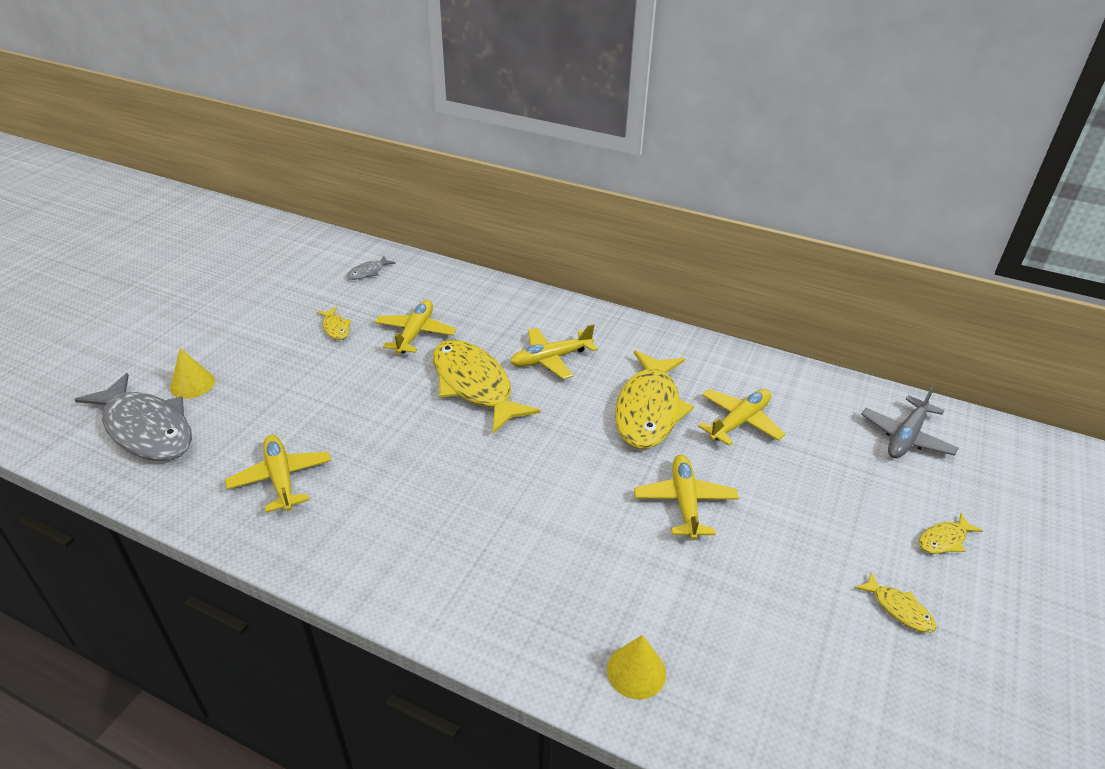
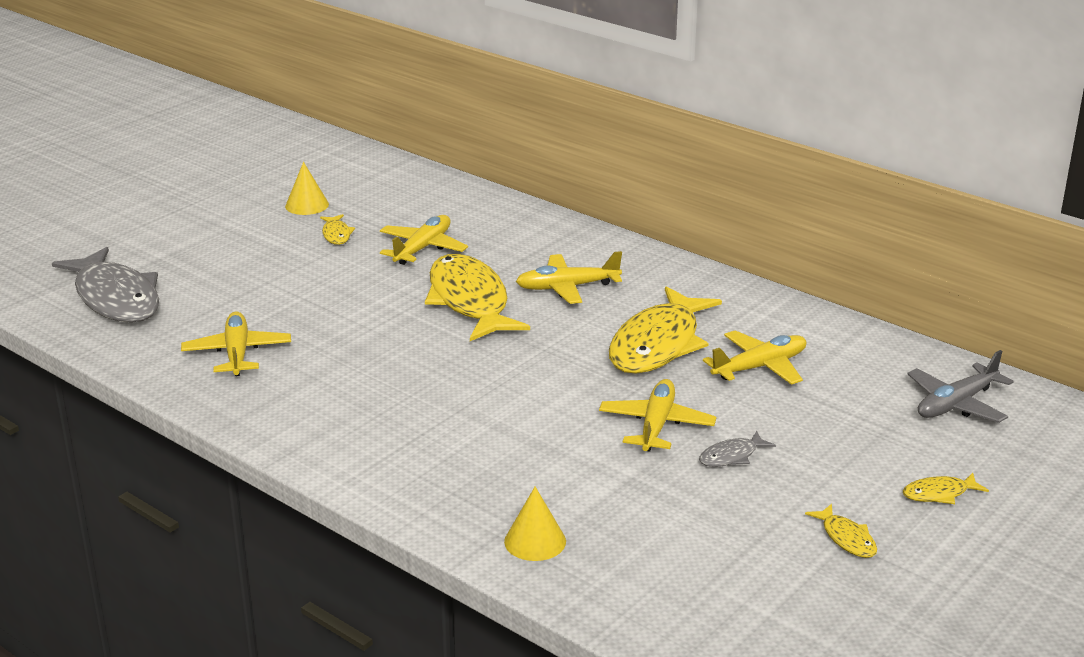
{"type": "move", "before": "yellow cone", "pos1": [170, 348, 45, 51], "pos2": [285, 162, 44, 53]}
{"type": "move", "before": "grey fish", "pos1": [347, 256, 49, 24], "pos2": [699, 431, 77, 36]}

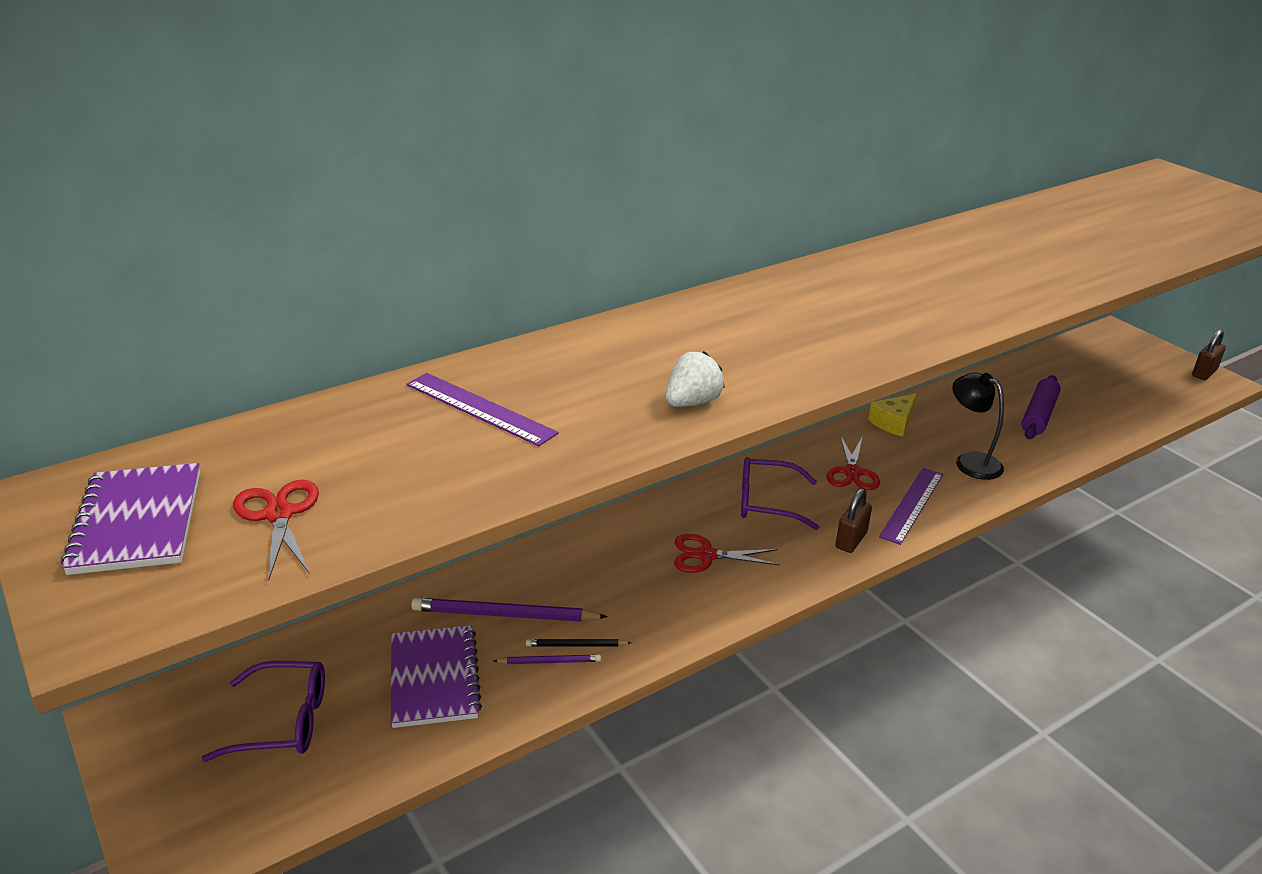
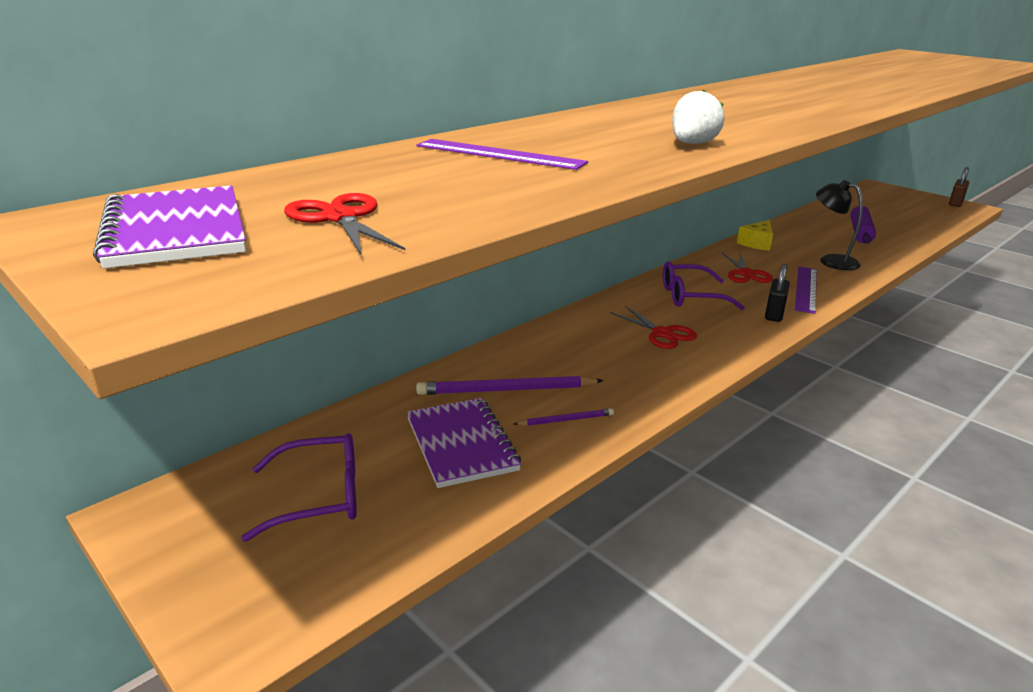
{"type": "rotate", "before": "red scissors", "pos1": [674, 534, 106, 39], "pos2": [610, 306, 87, 43], "turn": -120}
{"type": "recolor", "before": "brown padlock", "after": "black padlock", "pos1": [835, 488, 37, 65], "pos2": [765, 264, 25, 58]}
{"type": "delete", "before": "black pencil", "pos1": [526, 639, 105, 7]}

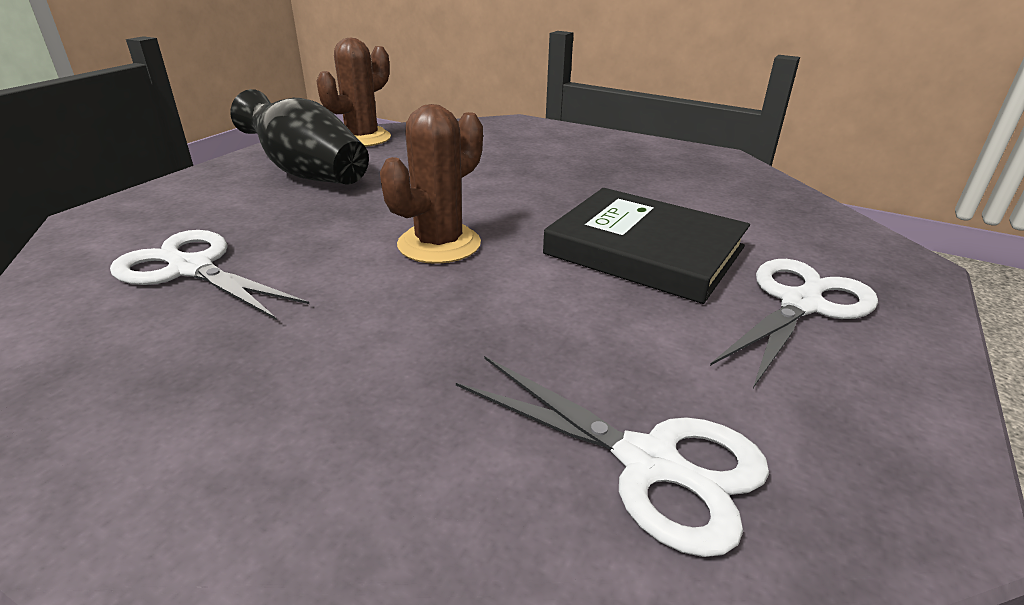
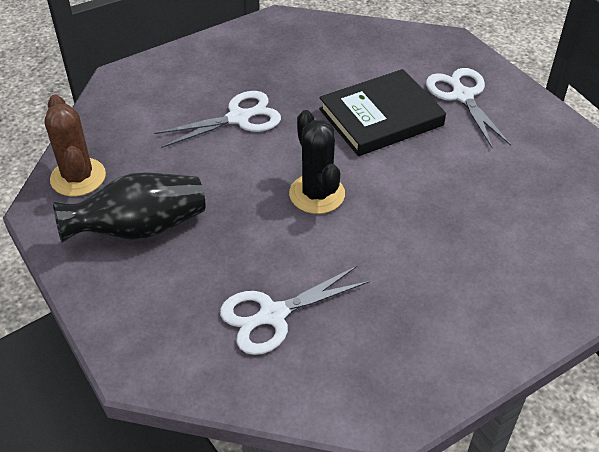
{"type": "move", "before": "white scissors", "pos1": [456, 356, 313, 201], "pos2": [154, 91, 127, 57]}
{"type": "recolor", "before": "brown cactus", "after": "black cactus", "pos1": [380, 104, 103, 160], "pos2": [289, 110, 56, 104]}

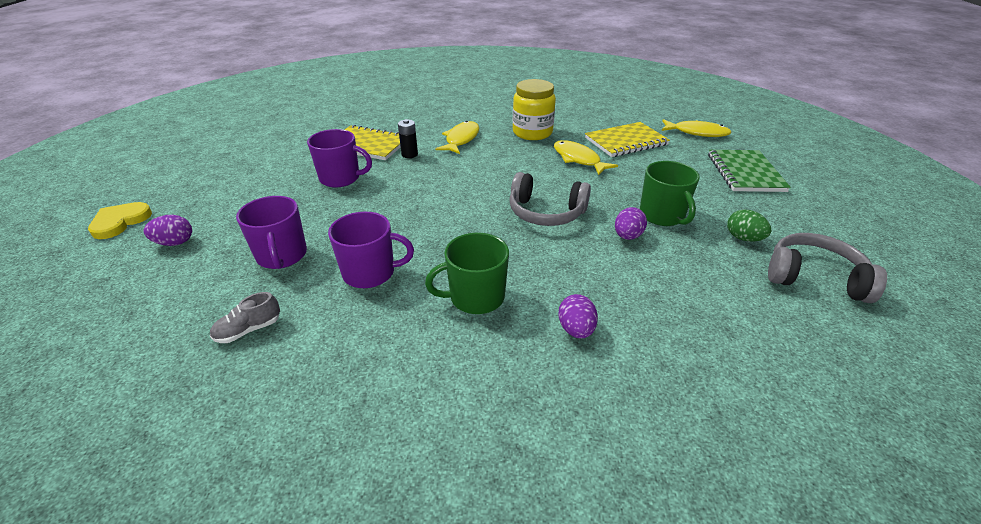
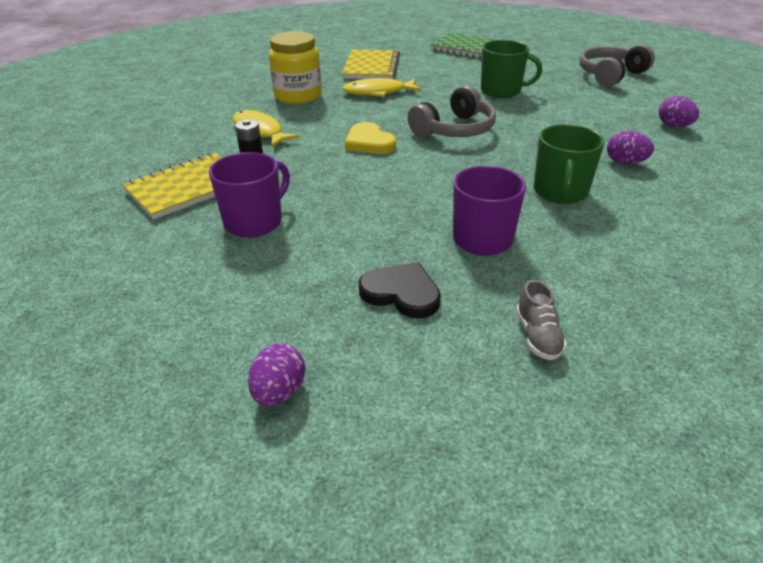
{"type": "move", "before": "yellow heart", "pos1": [88, 202, 64, 37], "pos2": [345, 122, 51, 32]}
{"type": "replace", "before": "purple mug", "after": "black heart", "pos1": [236, 196, 71, 73], "pos2": [359, 262, 82, 57]}
{"type": "move", "before": "purple egg", "pos1": [615, 207, 32, 33], "pos2": [659, 96, 40, 31]}
{"type": "delete", "before": "yellow fish", "pos1": [662, 119, 70, 18]}
{"type": "delete", "before": "green egg", "pos1": [727, 209, 44, 32]}

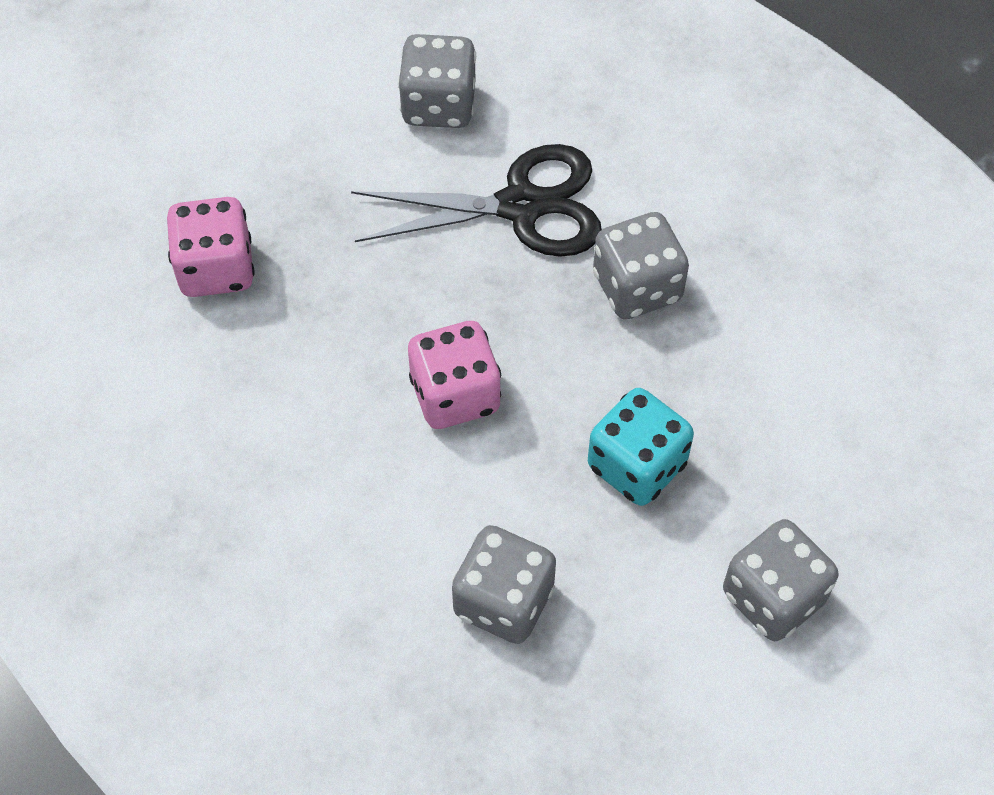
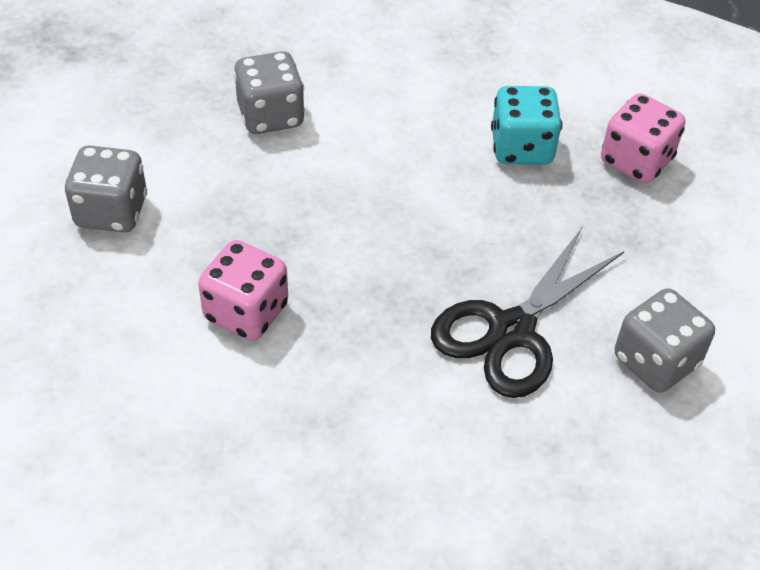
{"type": "move", "before": "pink dice", "pos1": [408, 321, 93, 108], "pos2": [198, 240, 90, 101]}
{"type": "move", "before": "turquoise dice", "pos1": [588, 388, 106, 118], "pos2": [491, 86, 71, 79]}
{"type": "delete", "before": "grey dice", "pos1": [593, 212, 96, 107]}

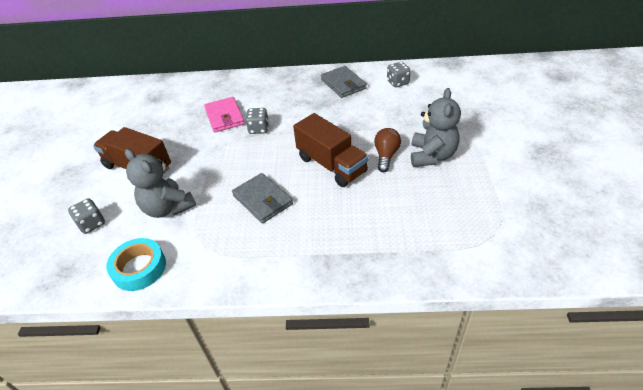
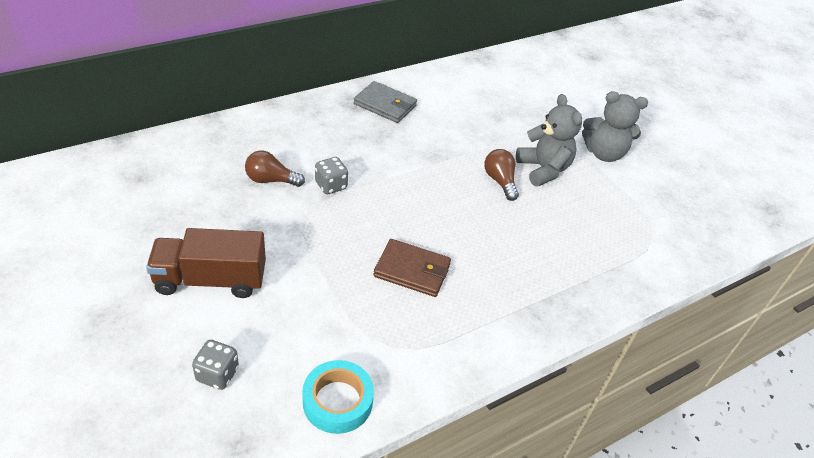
{"type": "replace", "before": "pink wallet", "after": "brown light bulb", "pos1": [204, 97, 41, 36], "pos2": [245, 151, 60, 36]}
{"type": "recolor", "before": "grey wallet", "after": "brown wallet", "pos1": [232, 173, 61, 50], "pos2": [373, 239, 78, 58]}
{"type": "move", "before": "grey teddy bear", "pos1": [125, 149, 71, 69], "pos2": [582, 91, 66, 71]}
{"type": "delete", "before": "brown truck", "pos1": [293, 113, 76, 74]}
{"type": "delete", "before": "grey dice", "pos1": [387, 62, 24, 25]}

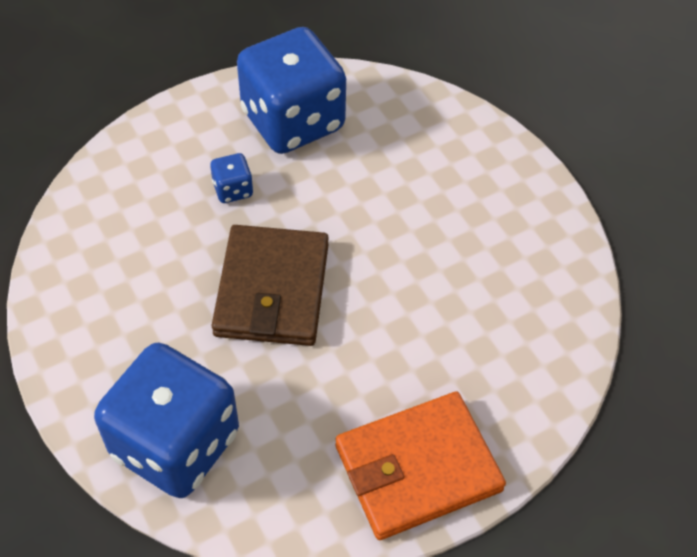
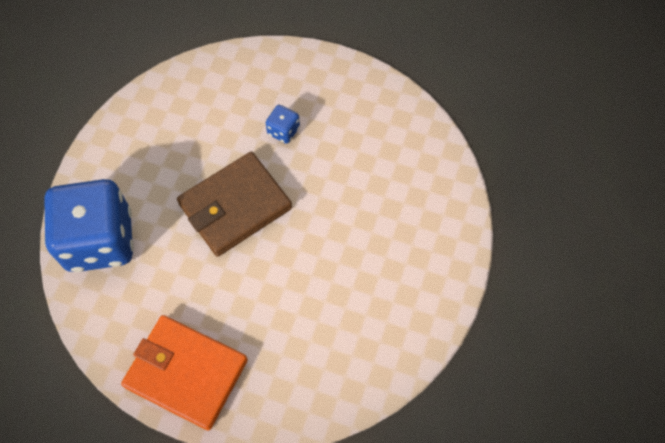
{"type": "delete", "before": "blue dice", "pos1": [237, 27, 109, 127]}

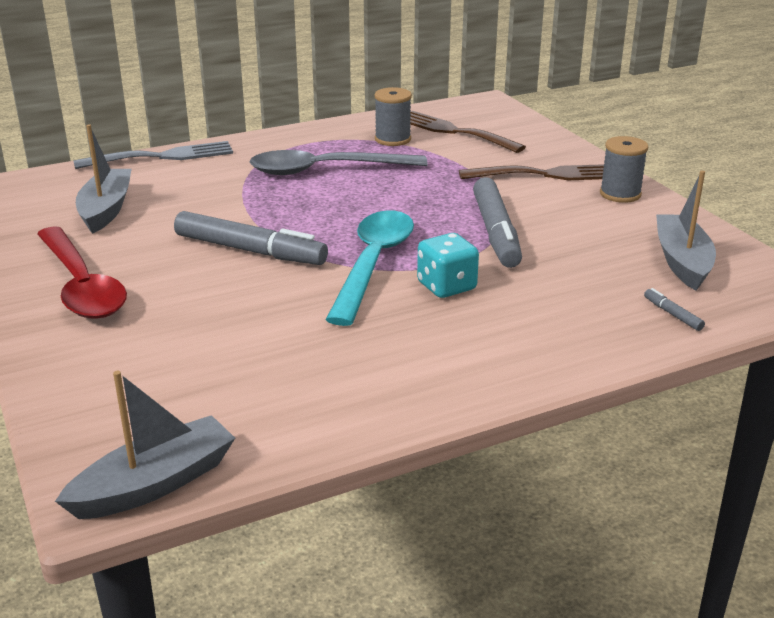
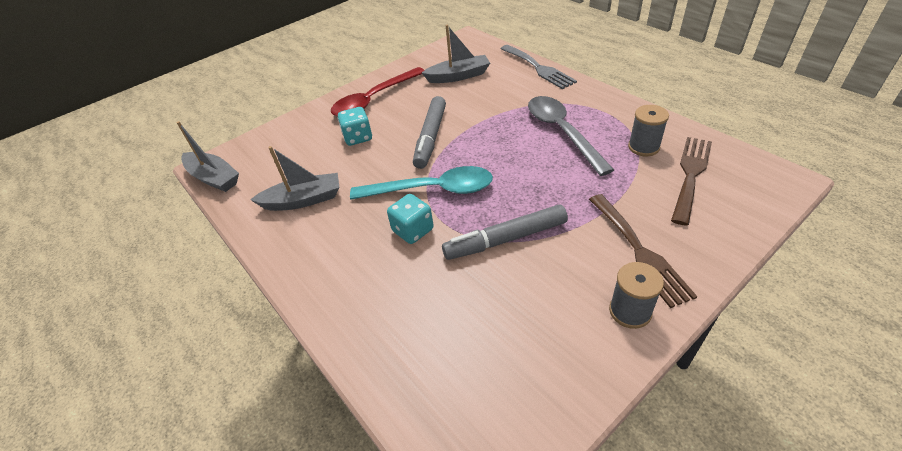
{"type": "move", "before": "grey boat", "pos1": [656, 171, 60, 120], "pos2": [250, 146, 90, 65]}
{"type": "insert", "after": "turquoise dice", "pos2": [338, 107, 34, 39]}
{"type": "delete", "before": "grey marker", "pos1": [644, 288, 61, 43]}

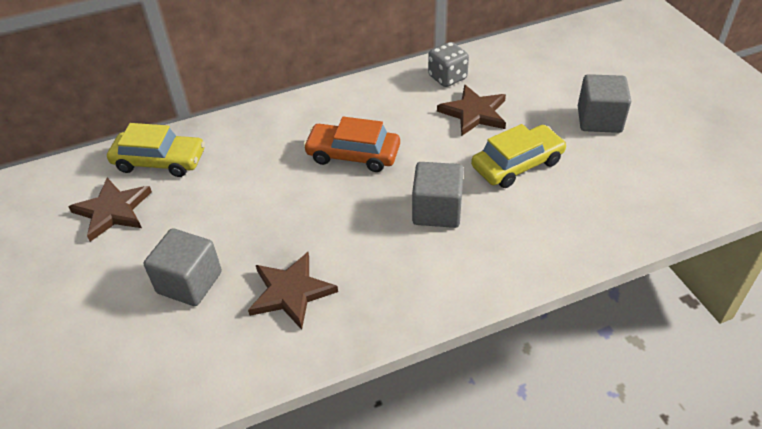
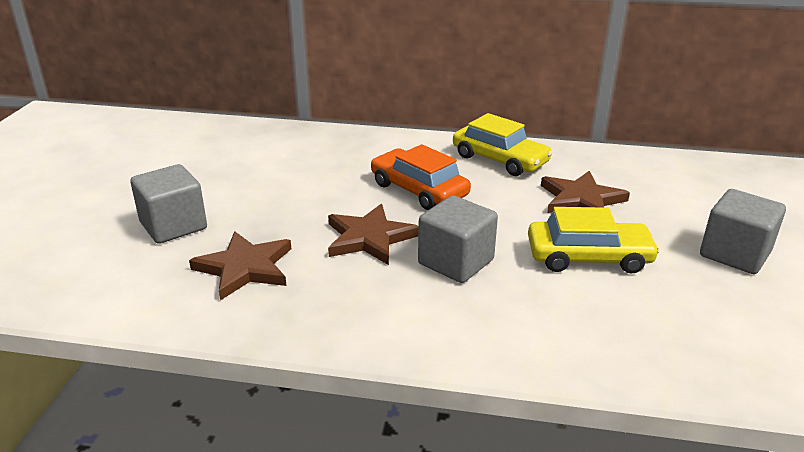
{"type": "move", "before": "brown star", "pos1": [68, 178, 84, 64], "pos2": [328, 204, 91, 61]}
{"type": "move", "before": "yellow car", "pos1": [107, 123, 98, 54], "pos2": [453, 113, 100, 63]}
{"type": "delete", "before": "grey dice", "pos1": [428, 42, 41, 45]}

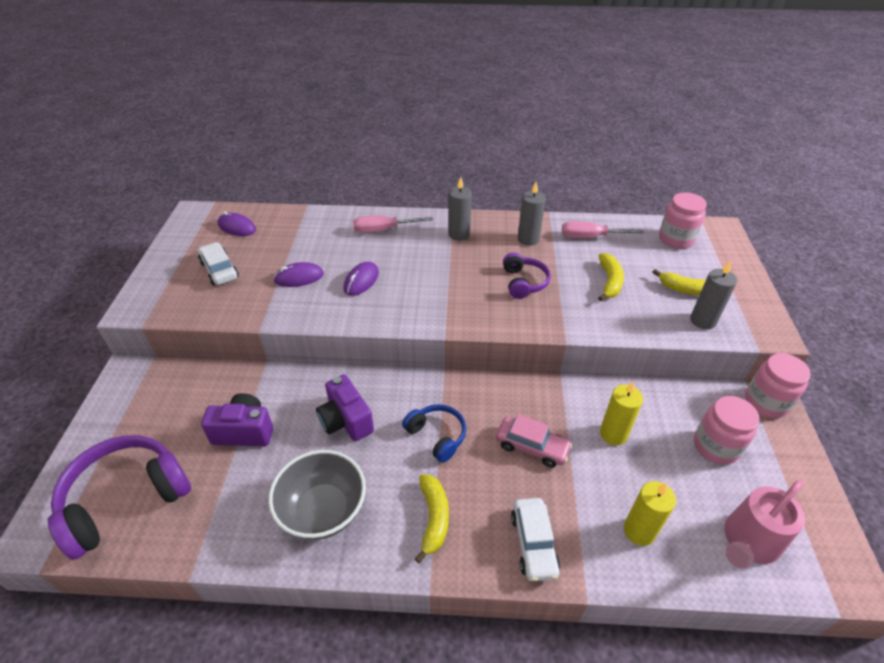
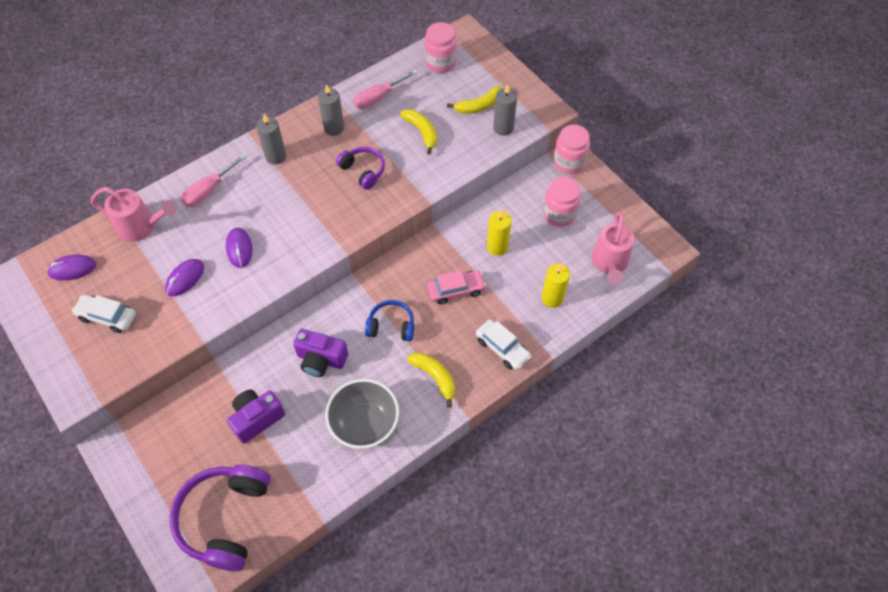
{"type": "insert", "after": "pink watering can", "pos2": [91, 187, 86, 55]}

